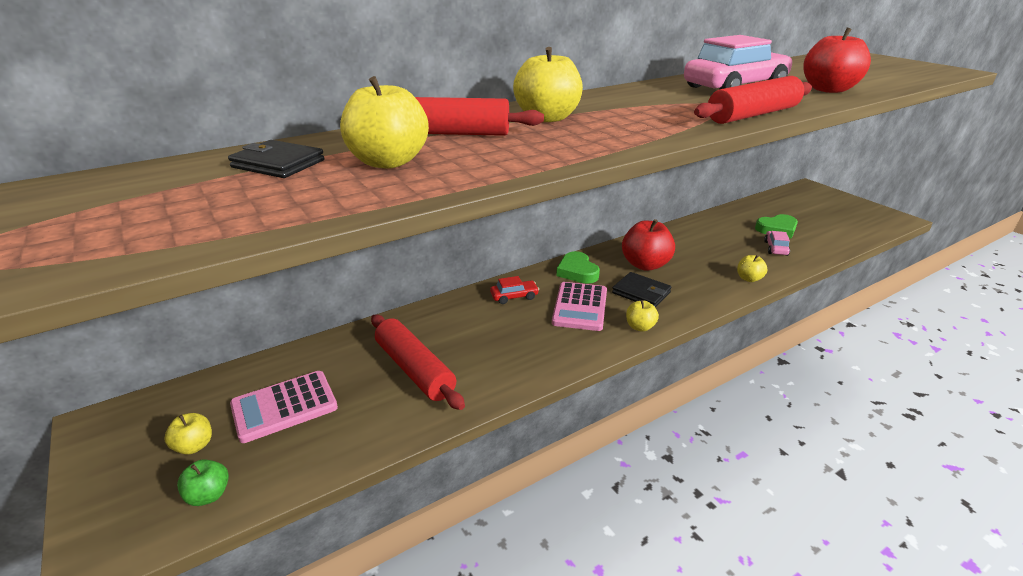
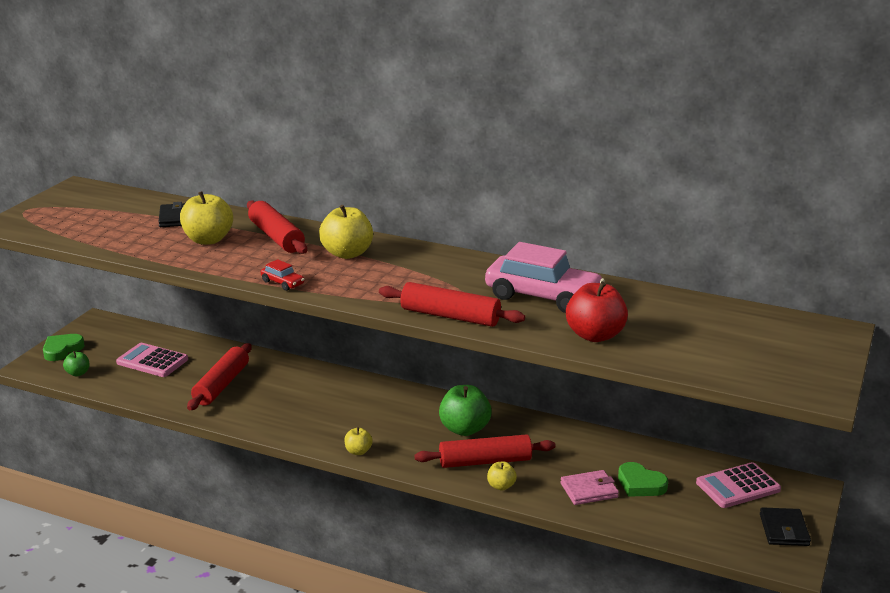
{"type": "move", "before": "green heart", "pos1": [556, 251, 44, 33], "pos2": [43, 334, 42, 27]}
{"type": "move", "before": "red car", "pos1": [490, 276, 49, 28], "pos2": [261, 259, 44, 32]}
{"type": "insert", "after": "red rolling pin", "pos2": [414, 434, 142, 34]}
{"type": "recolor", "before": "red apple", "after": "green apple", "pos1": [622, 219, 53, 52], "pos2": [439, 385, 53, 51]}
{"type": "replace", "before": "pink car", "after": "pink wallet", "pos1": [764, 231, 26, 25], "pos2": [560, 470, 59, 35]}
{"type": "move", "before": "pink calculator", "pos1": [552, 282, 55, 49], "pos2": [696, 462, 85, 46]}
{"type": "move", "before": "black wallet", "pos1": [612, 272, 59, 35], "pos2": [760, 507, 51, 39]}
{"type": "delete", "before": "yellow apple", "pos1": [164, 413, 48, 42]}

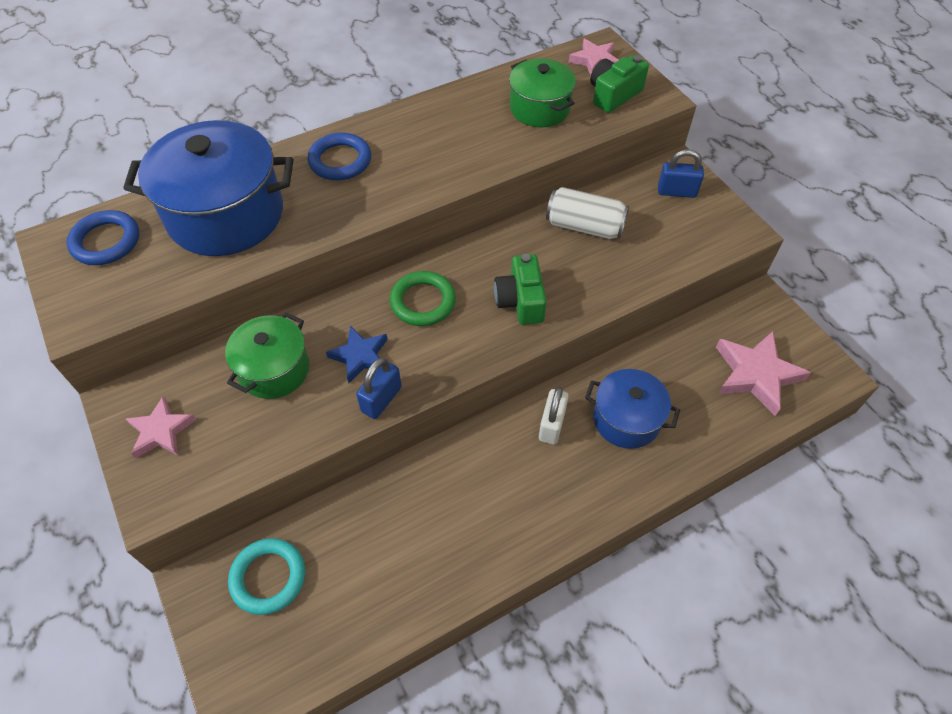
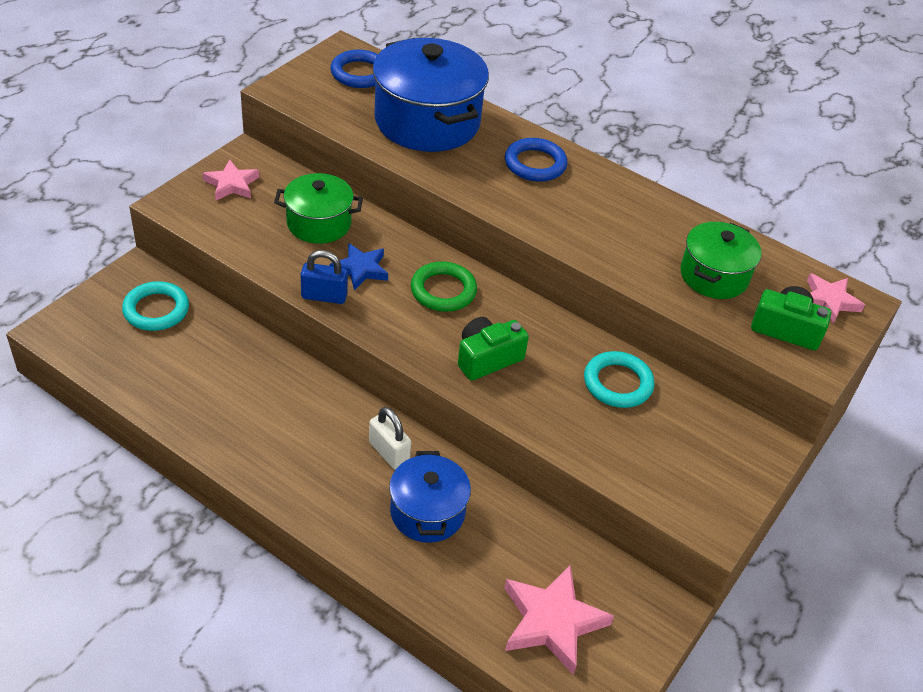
{"type": "rotate", "before": "white padlock", "pos1": [539, 387, 30, 57], "pos2": [369, 407, 42, 63], "turn": 60}
{"type": "replace", "before": "white can", "after": "turquoise ring", "pos1": [546, 187, 83, 52], "pos2": [584, 351, 71, 57]}
{"type": "delete", "before": "blue padlock", "pos1": [658, 149, 46, 49]}

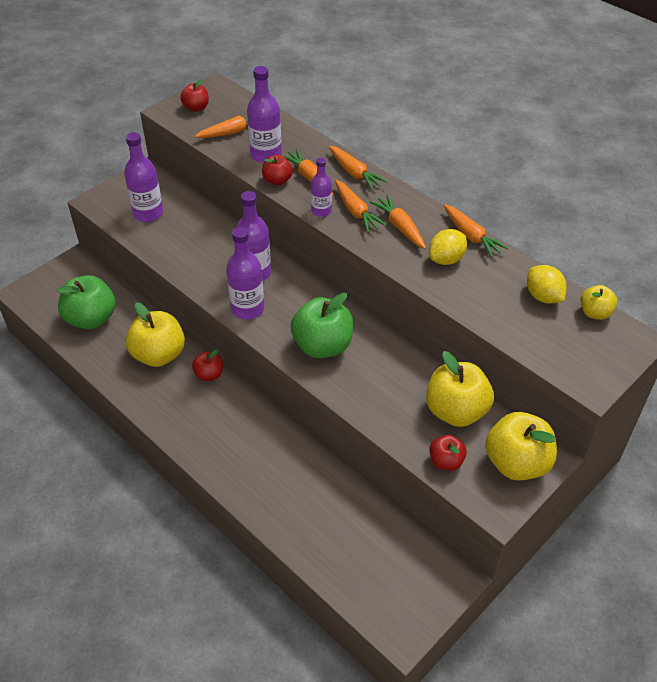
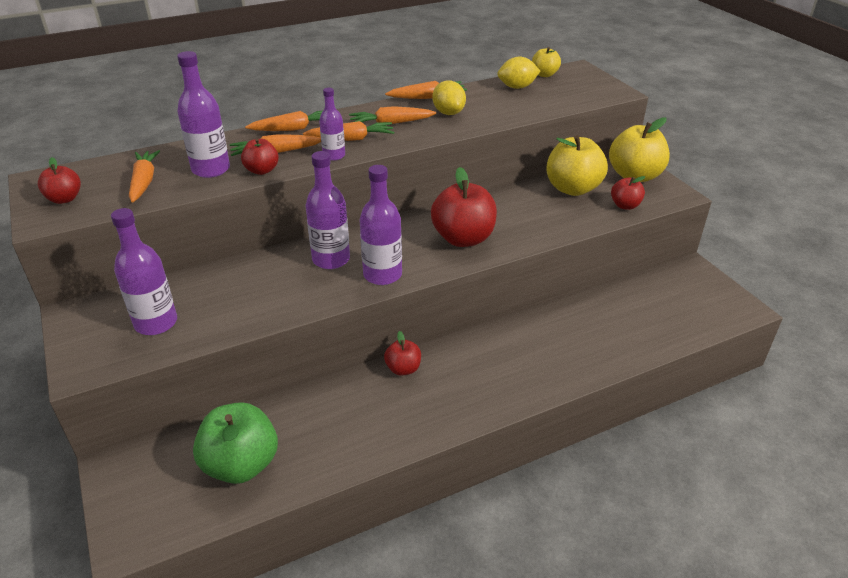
{"type": "recolor", "before": "green apple", "after": "red apple", "pos1": [291, 293, 62, 65], "pos2": [431, 167, 66, 80]}
{"type": "delete", "before": "yellow apple", "pos1": [126, 302, 59, 65]}

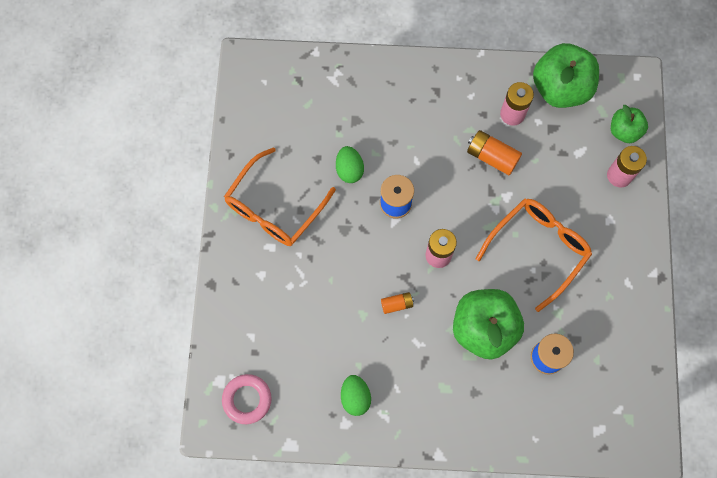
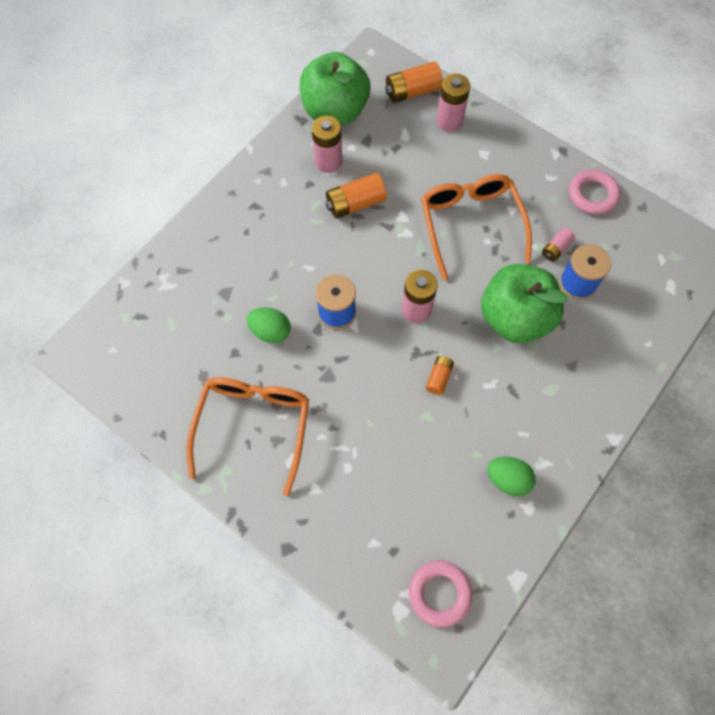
{"type": "rotate", "before": "orange glasses", "pos1": [224, 147, 112, 99], "pos2": [186, 377, 123, 119], "turn": -150}
{"type": "replace", "before": "green apple", "after": "orange battery", "pos1": [611, 105, 37, 38], "pos2": [385, 62, 58, 41]}
{"type": "insert", "after": "pink battery", "pos2": [542, 228, 33, 34]}
{"type": "insert", "after": "pink ring", "pos2": [569, 169, 51, 46]}

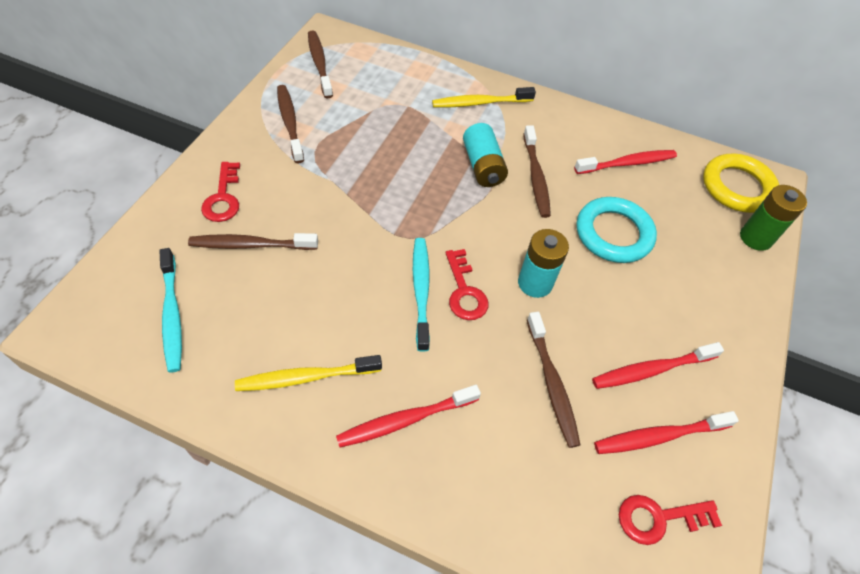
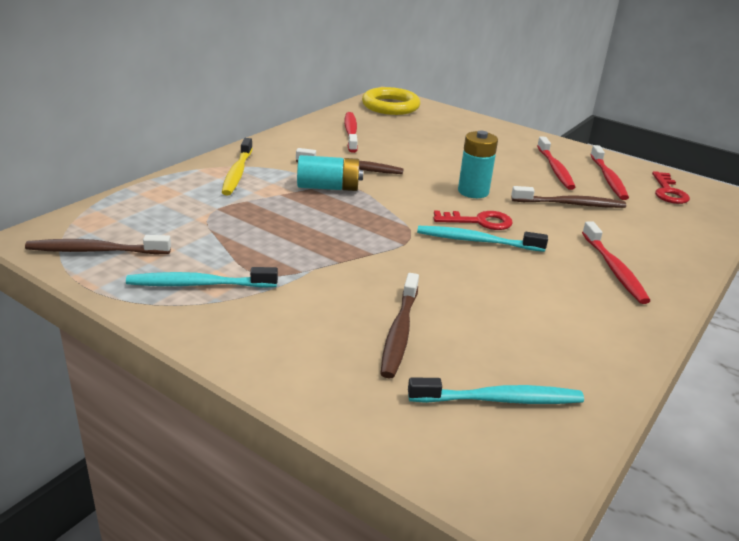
{"type": "recolor", "before": "brown toothbrush", "after": "turquoise toothbrush", "pos1": [277, 85, 27, 78], "pos2": [126, 267, 152, 21]}
{"type": "delete", "before": "red key", "pos1": [201, 162, 39, 60]}
{"type": "delete", "before": "yellow toothbrush", "pos1": [235, 355, 147, 36]}
{"type": "delete", "before": "turquoise ring", "pos1": [577, 197, 80, 66]}
{"type": "delete", "before": "green battery", "pos1": [740, 185, 67, 66]}

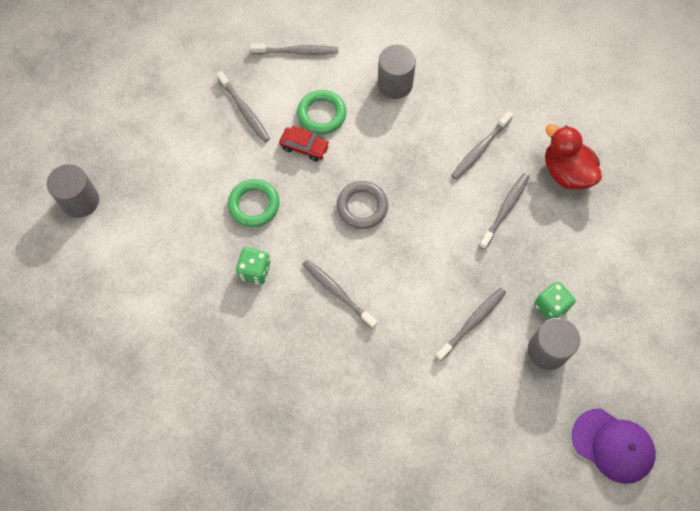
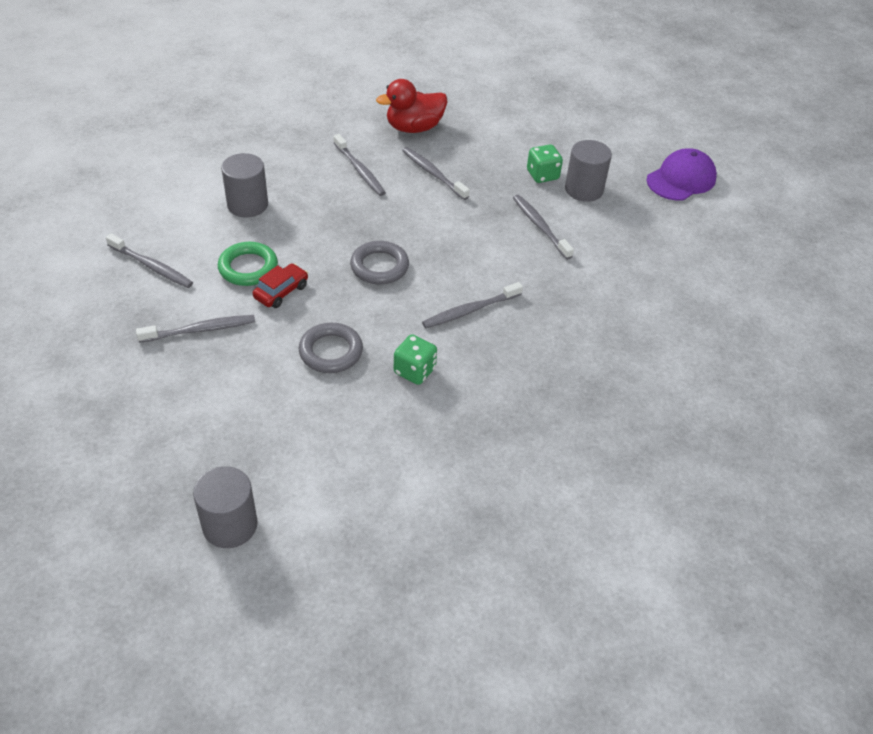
{"type": "rotate", "before": "grey toothbrush", "pos1": [250, 43, 88, 12], "pos2": [106, 234, 87, 54], "turn": 105}
{"type": "recolor", "before": "green ring", "after": "grey ring", "pos1": [228, 179, 52, 48], "pos2": [299, 323, 64, 50]}

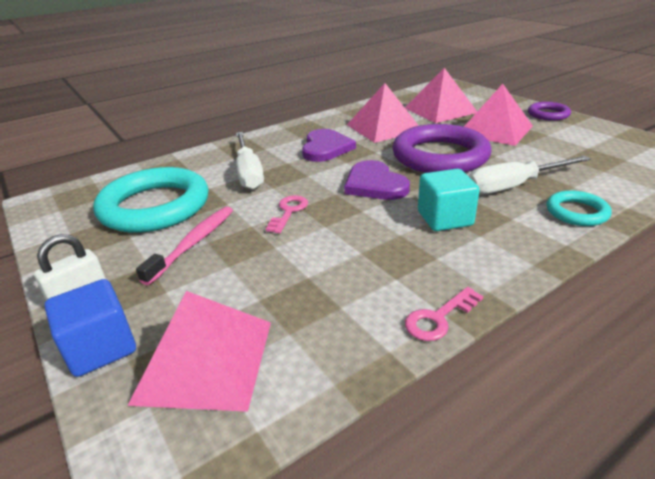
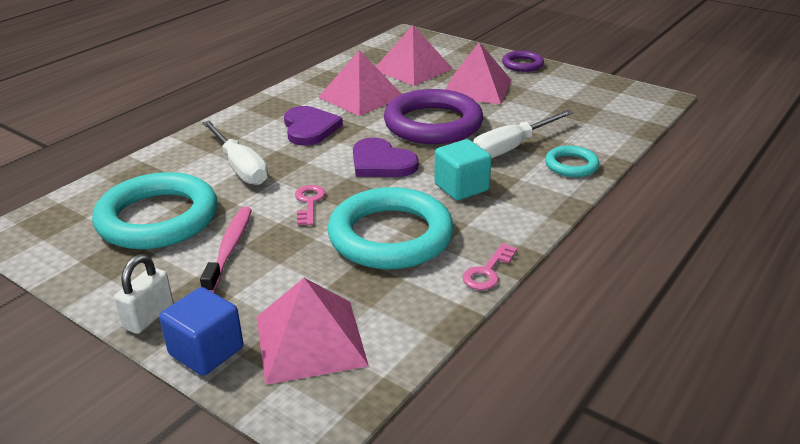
{"type": "insert", "after": "turquoise ring", "pos2": [328, 187, 126, 82]}

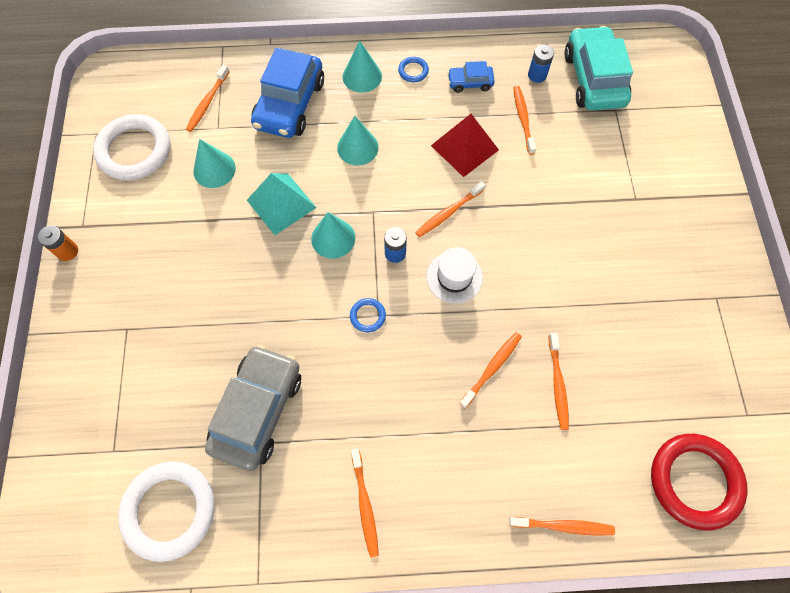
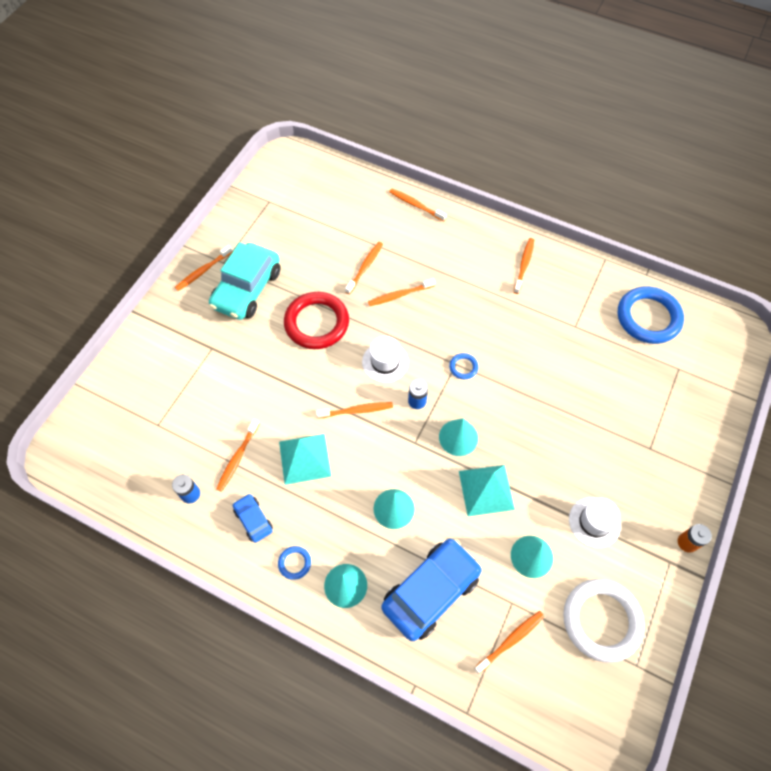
{"type": "insert", "after": "orange toothbrush", "pos2": [175, 245, 58, 46]}
{"type": "move", "before": "turquoise car", "pos1": [564, 26, 69, 85], "pos2": [209, 242, 72, 78]}
{"type": "rotate", "before": "blue car", "pos1": [448, 61, 47, 32], "pos2": [233, 494, 40, 49], "turn": -150}
{"type": "recolor", "before": "red pyramid", "after": "turquoise pyramid", "pos1": [431, 114, 68, 63], "pos2": [279, 434, 52, 51]}
{"type": "move", "before": "red ring", "pos1": [651, 434, 97, 97], "pos2": [284, 292, 65, 57]}
{"type": "insert", "after": "white hat", "pos2": [569, 497, 52, 51]}
{"type": "recolor", "before": "white ring", "after": "blue ring", "pos1": [118, 461, 97, 101], "pos2": [618, 287, 66, 57]}
{"type": "delete", "before": "grey car", "pos1": [205, 345, 96, 126]}

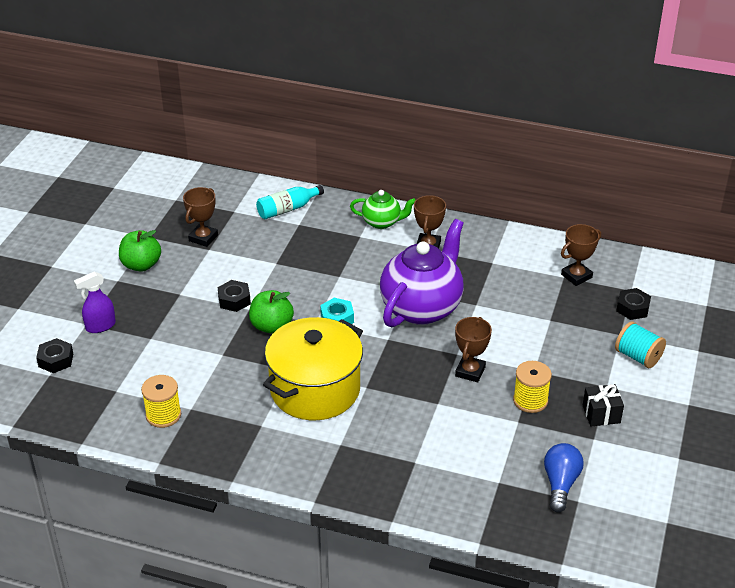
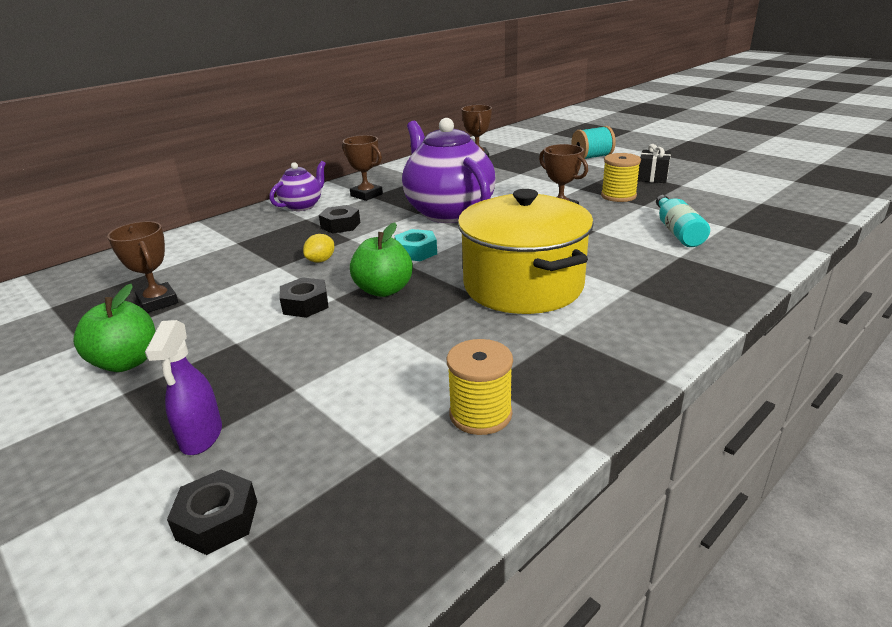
{"type": "recolor", "before": "green teapot", "after": "purple teapot", "pos1": [350, 190, 66, 39], "pos2": [269, 161, 57, 50]}
{"type": "insert", "after": "yellow lemon", "pos2": [303, 234, 31, 29]}
{"type": "move", "before": "black nut", "pos1": [616, 288, 35, 32], "pos2": [319, 205, 41, 29]}
{"type": "move", "before": "turquoise bottle", "pos1": [256, 185, 68, 34], "pos2": [656, 195, 54, 52]}
{"type": "delete", "before": "blue light bulb", "pos1": [544, 443, 40, 70]}

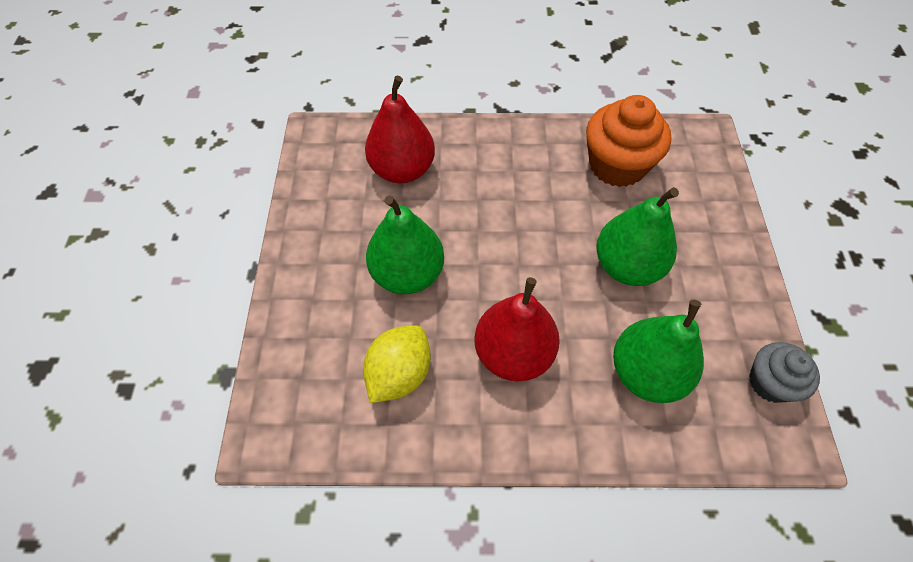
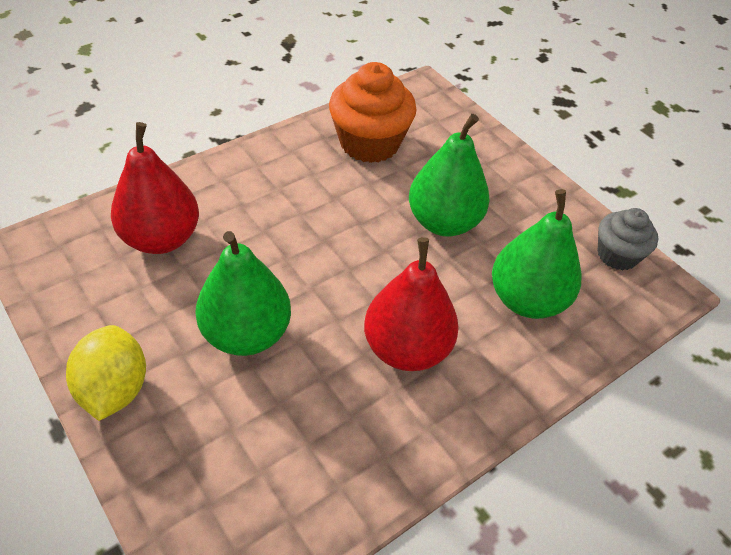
{"type": "move", "before": "yellow lemon", "pos1": [363, 325, 68, 78], "pos2": [66, 325, 80, 96]}

